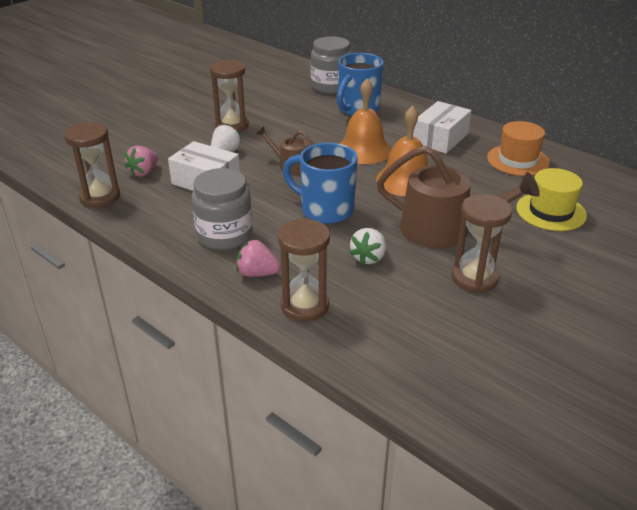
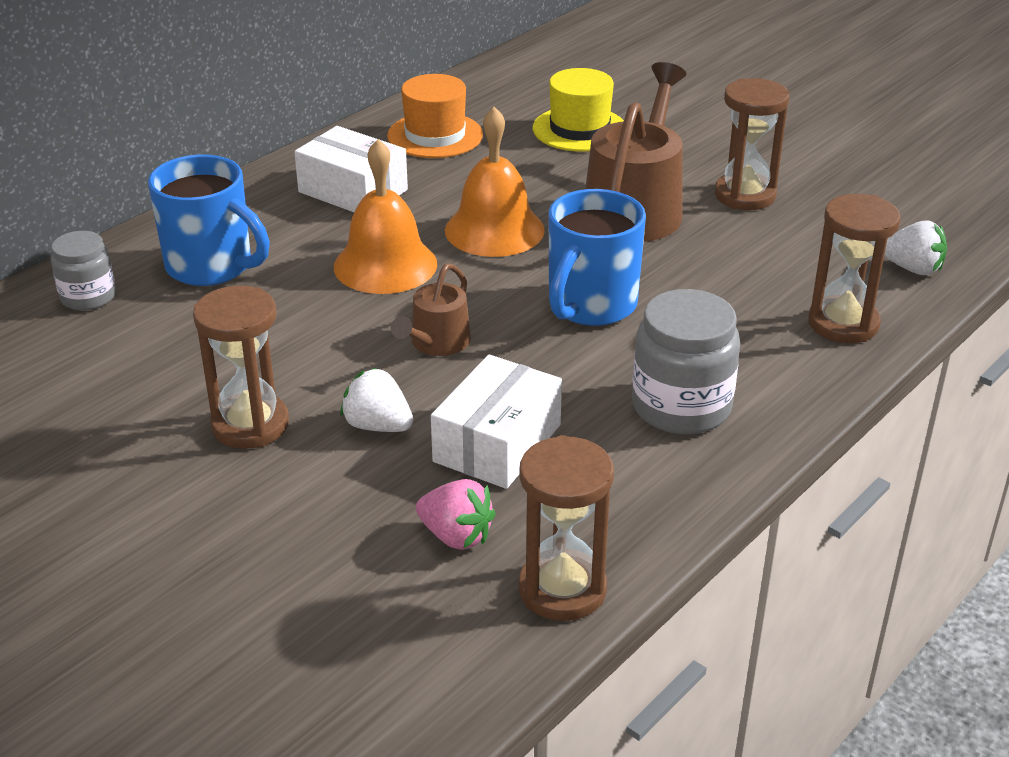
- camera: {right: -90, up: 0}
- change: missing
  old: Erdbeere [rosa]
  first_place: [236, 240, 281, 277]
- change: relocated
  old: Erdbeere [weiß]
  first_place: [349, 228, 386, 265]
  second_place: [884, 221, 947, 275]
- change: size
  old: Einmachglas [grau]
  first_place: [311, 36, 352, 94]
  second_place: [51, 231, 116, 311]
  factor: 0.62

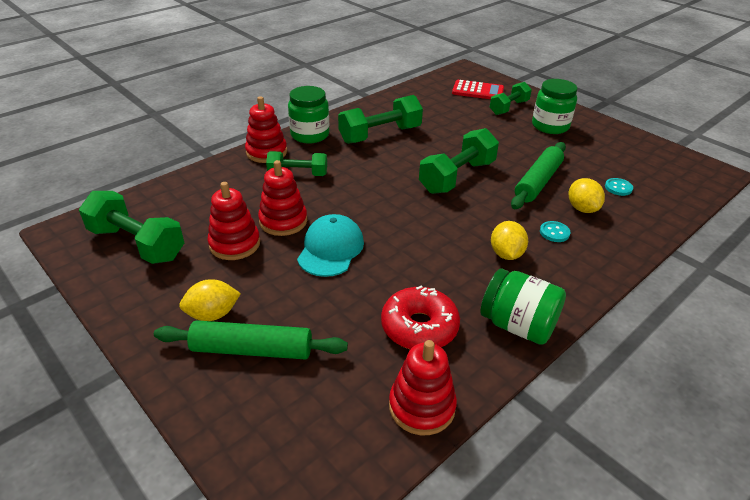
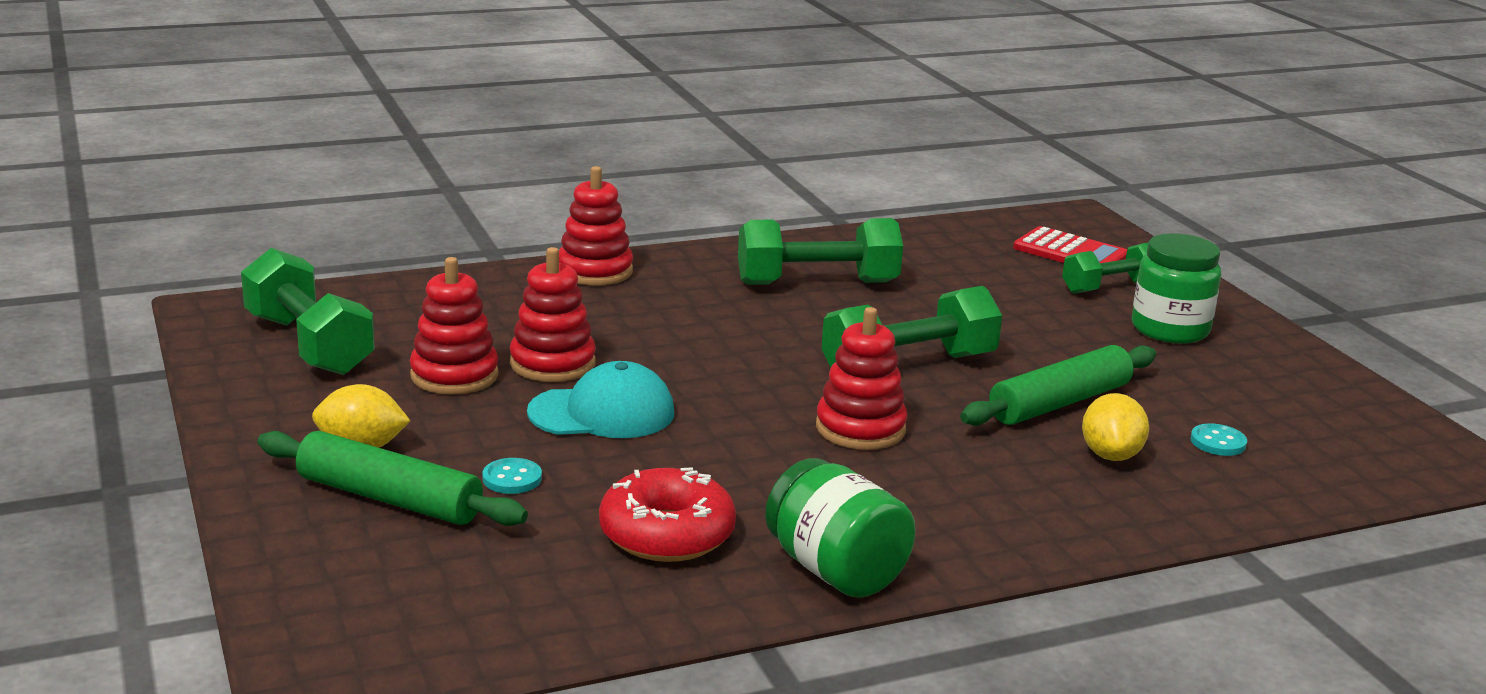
- camera: {right: 20, up: -15}
- change: missing
  old: Hantel [grün]
  first_place: [266, 151, 327, 176]
- change: missing
  old: Einmachglas [grün]
  first_place: [288, 86, 329, 144]
- change: missing
  old: Zitrone [gelb]
  first_place: [491, 221, 528, 260]
- change: relocated
  old: Stapelspielzeug [rot]
  first_place: [389, 340, 457, 435]
  second_place: [816, 307, 907, 450]
- change: relocated
  old: Knopf [türkis]
  first_place: [540, 221, 571, 242]
  second_place: [483, 458, 542, 494]
- change: spun
  old: Kappe [türkis]
  first_place: [297, 214, 364, 277]
  second_place: [527, 361, 674, 438]
  degrees: 45

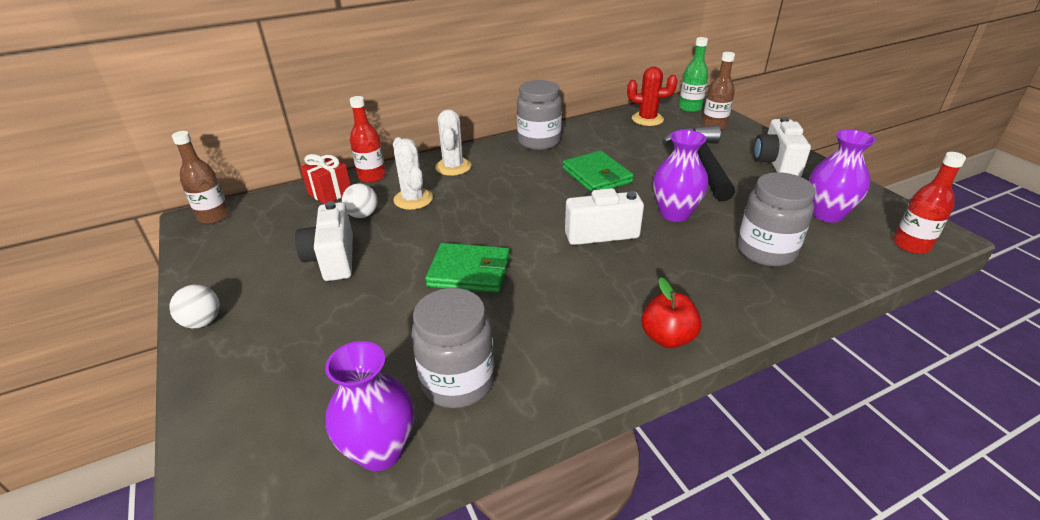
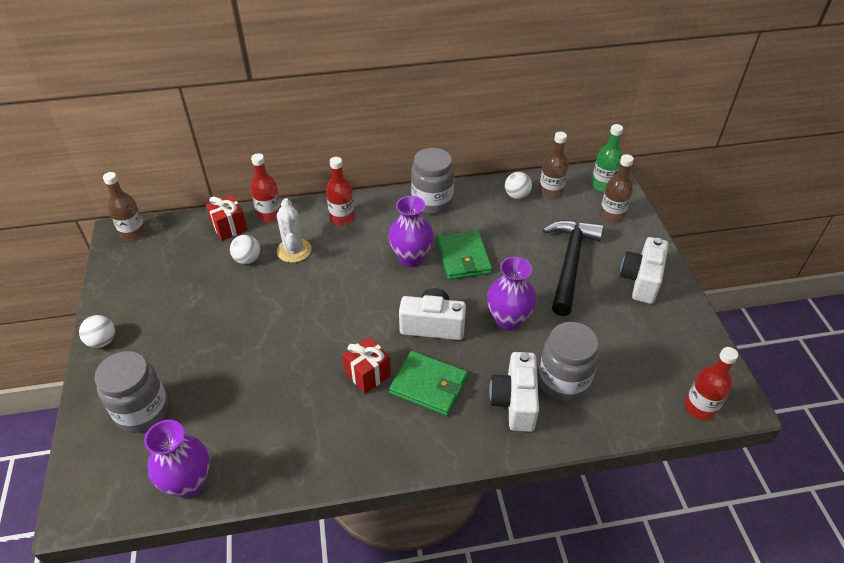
- camera: {right: 15, up: 10}
- change: missing
  old: Apfel [rot]
  first_place: [641, 277, 702, 348]
- change: appeared
  new: Geschenk [rot]
  second_place: [343, 337, 391, 394]
- change: appeared
  new: Ball [weiß]
  second_place: [505, 172, 532, 199]
- change: relocated
  old: Kamera [weiß]
  first_place: [295, 201, 353, 281]
  second_place: [489, 352, 539, 432]
- change: relocated
  old: Einmachglas [grau]
  first_place: [411, 288, 495, 408]
  second_place: [95, 351, 169, 433]
- change: relocated
  old: Geldbörse [grün]
  first_place: [425, 243, 510, 293]
  second_place: [389, 351, 468, 416]
- change: relocated
  old: Vase [lila]
  first_place: [809, 129, 876, 223]
  second_place: [389, 196, 434, 267]
- change: exchanged
  old: Kaktus [weiß]
  new: Flasche [rot]
  first_place: [435, 109, 471, 176]
  second_place: [326, 157, 355, 226]
- change: exchanged
  old: Kaktus [rot]
  new: Flasche [braun]
  first_place: [627, 67, 677, 126]
  second_place: [539, 132, 568, 200]

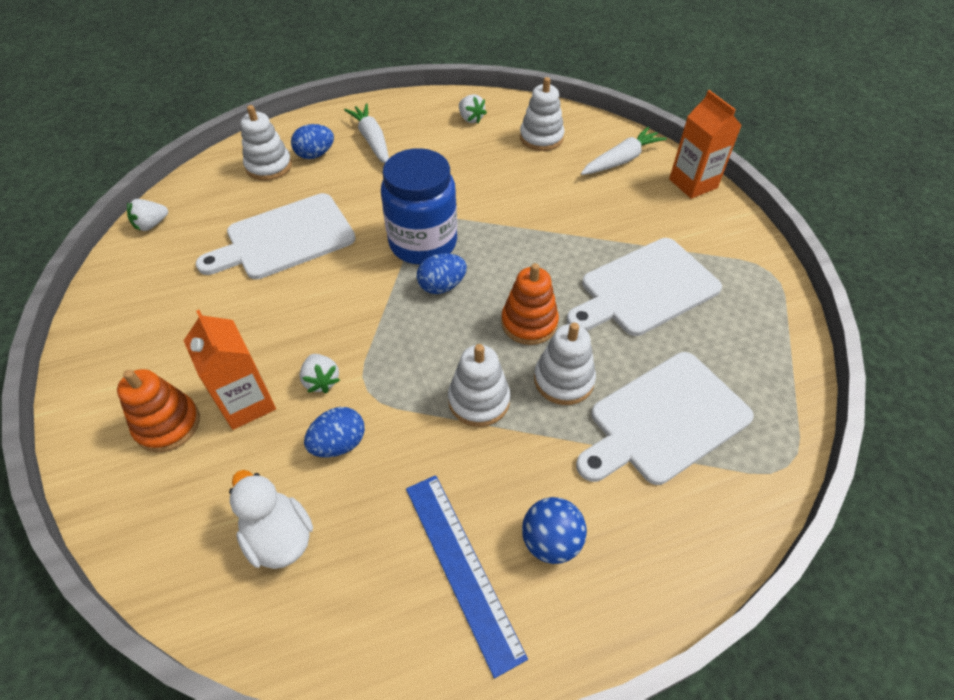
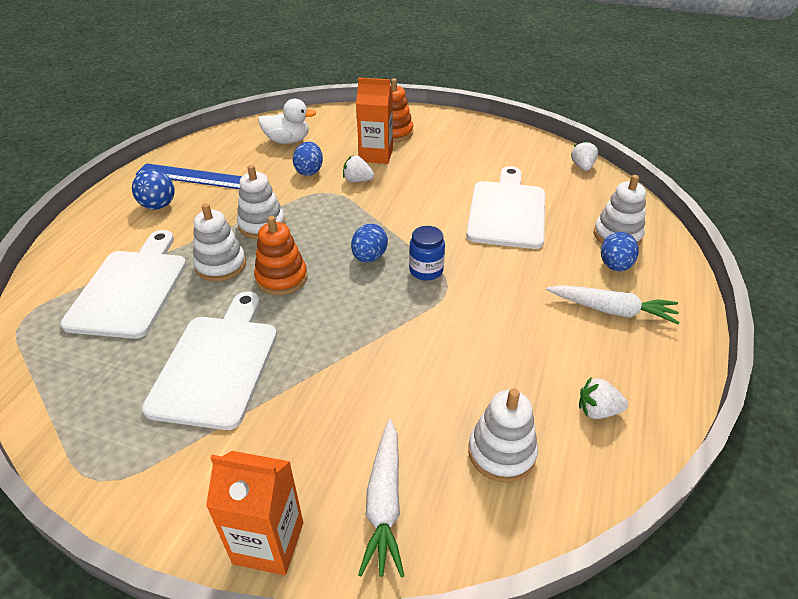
- camera: {right: 130, up: -10}
- change: size
  old: Einmachglas [blau]
  first_place: [381, 148, 457, 265]
  second_place: [409, 226, 445, 281]
  factor: 0.5

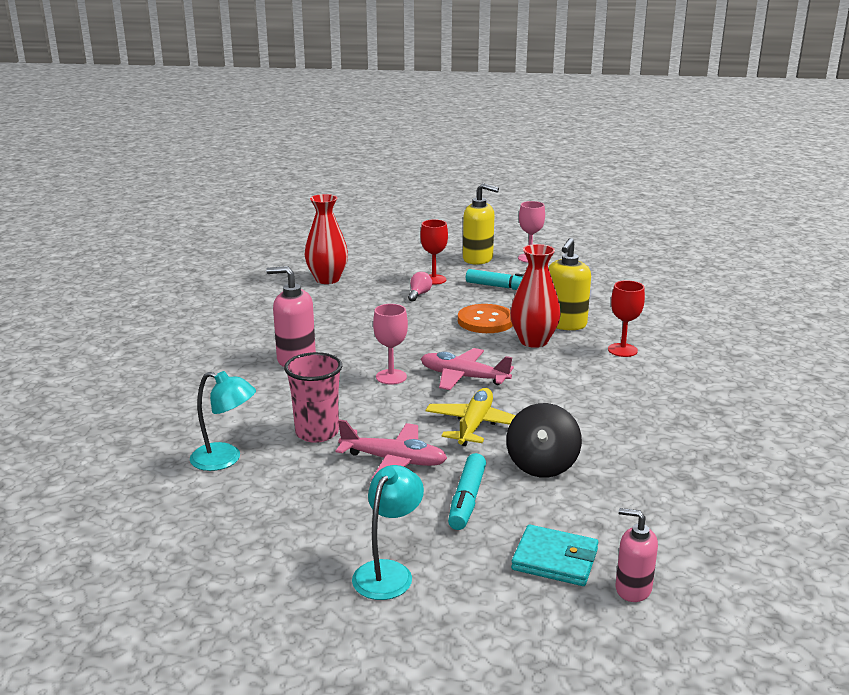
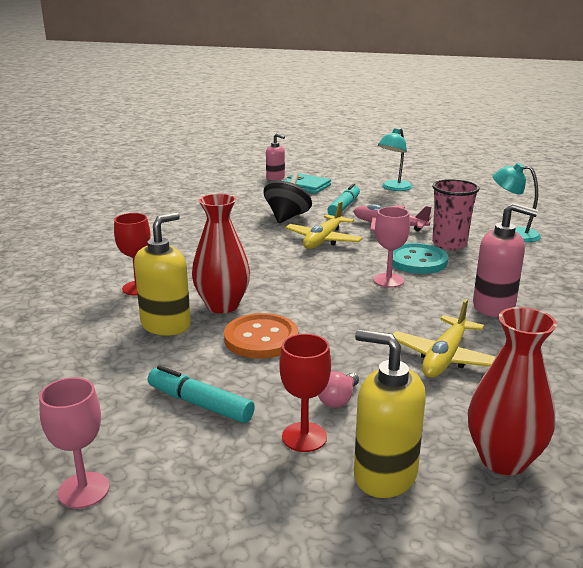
- camera: {right: -170, up: 0}
- change: missing
  old: Flugzeug [rosa]
  first_place: [421, 348, 514, 390]
- change: appeared
  new: Knopf [türkis]
  second_place: [392, 243, 448, 274]
- change: appeared
  new: Flugzeug [gelb]
  second_place: [393, 299, 496, 378]
- change: relocated
  old: Seifenspender [gelb]
  first_place: [463, 183, 499, 265]
  second_place: [354, 329, 426, 498]

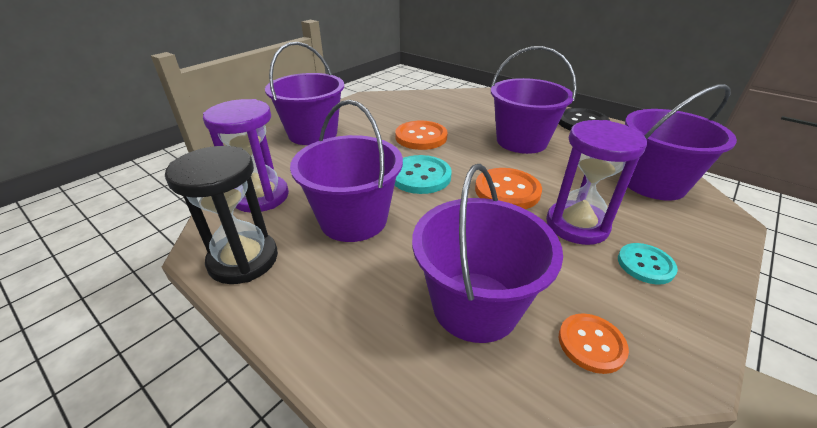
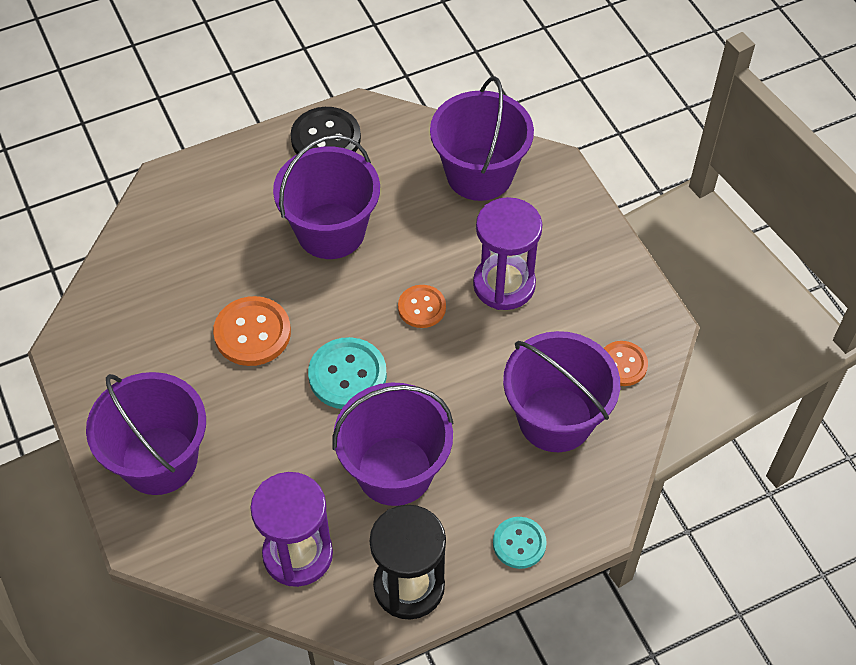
- camera: {right: -65, up: 20}
- change: relocated
  old: Knopf [türkis]
  first_place: [618, 243, 678, 285]
  second_place: [493, 517, 547, 569]
- change: size
  old: Knopf [orange]
  first_place: [475, 168, 542, 209]
  second_place: [398, 285, 446, 328]
  factor: 0.64

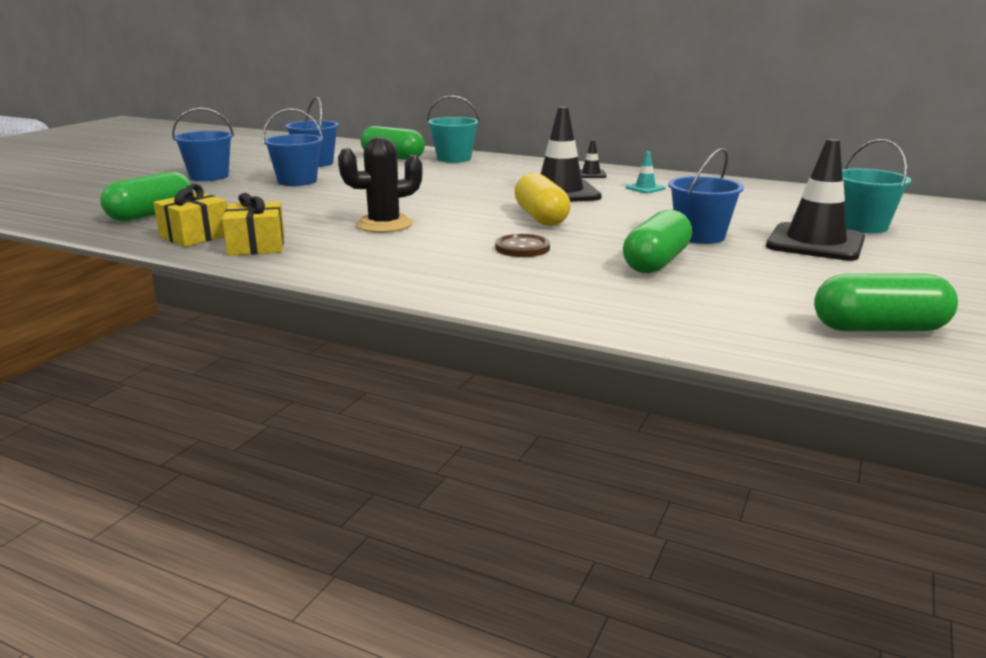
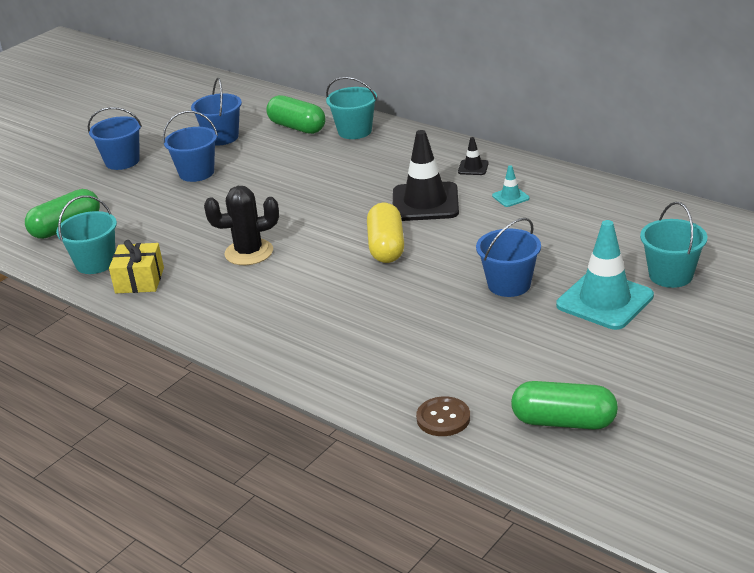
- camera: {right: 15, up: 10}
- change: missing
  old: Kapsel [grün]
  first_place: [623, 210, 692, 273]
- change: relocated
  old: Knopf [braun]
  first_place: [495, 234, 550, 257]
  second_place: [416, 396, 470, 436]
- change: exchanged
  old: Geschenk [gelb]
  new: Eimer [türkis]
  first_place: [153, 184, 227, 247]
  second_place: [56, 195, 117, 274]
- change: colour
  old: Leitkegel [schwarz]
  new: Leitkegel [türkis]
  first_place: [766, 139, 865, 261]
  second_place: [556, 220, 654, 330]

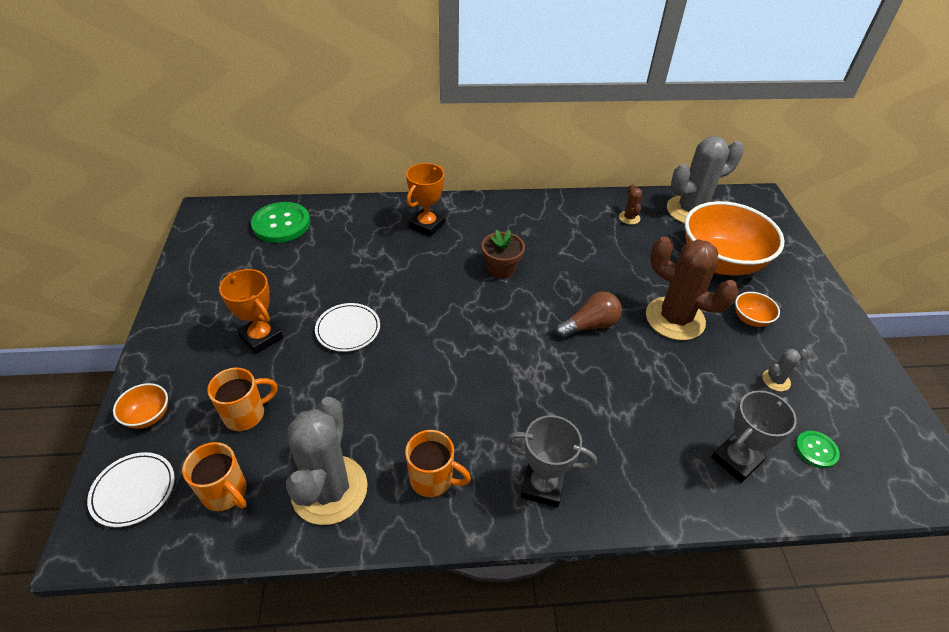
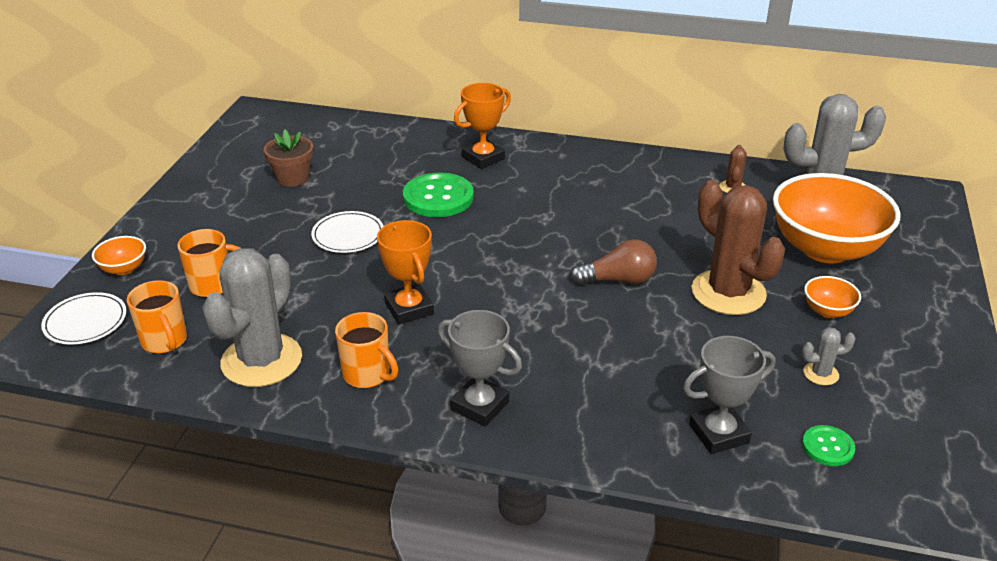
- camera: {right: 20, up: -10}
- change: relocated
  old: Pokal [orange]
  first_place: [219, 269, 283, 354]
  second_place: [377, 220, 434, 324]
- change: relocated
  old: Knopf [grün]
  first_place: [251, 202, 310, 243]
  second_place: [403, 173, 474, 217]
- change: relocated
  old: Blumentopf [braun]
  first_place: [481, 230, 525, 279]
  second_place: [264, 129, 313, 187]

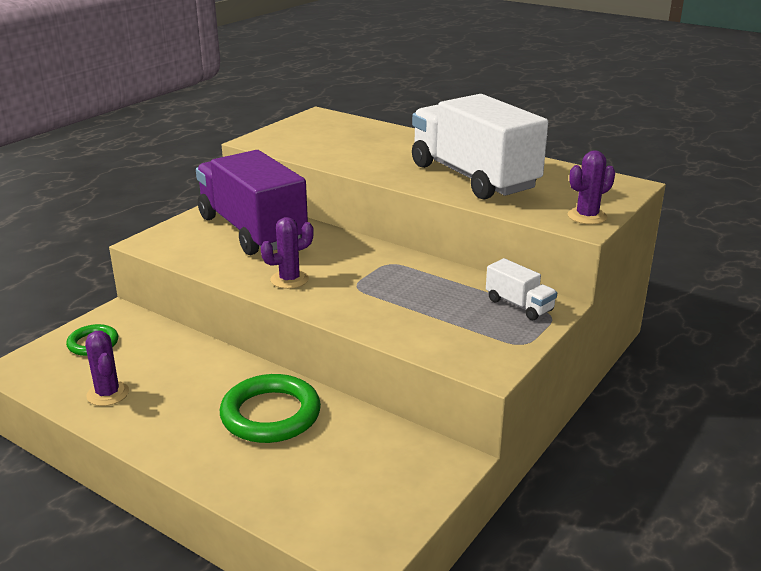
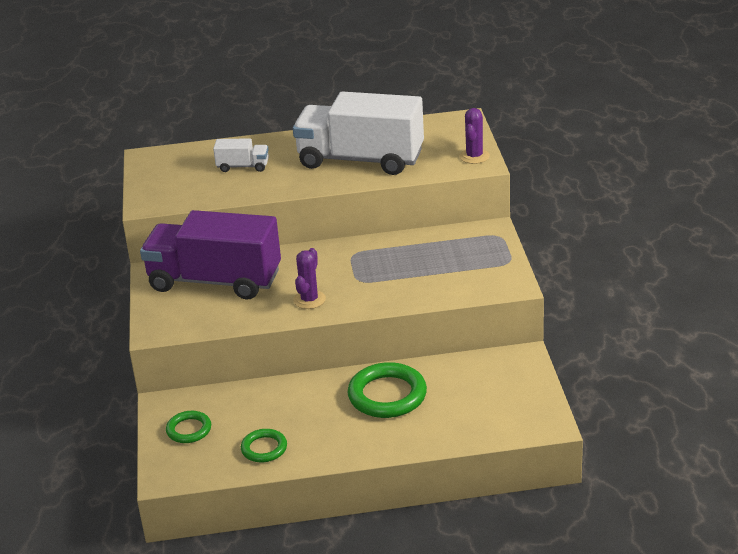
- camera: {right: -40, up: 5}
- change: relocated
  old: Lastwagen [weiß]
  first_place: [486, 258, 557, 320]
  second_place: [213, 138, 269, 172]
- change: exchanged
  old: Kaktus [lila]
  new: Ring [grün]
  first_place: [85, 331, 129, 406]
  second_place: [241, 429, 287, 462]

